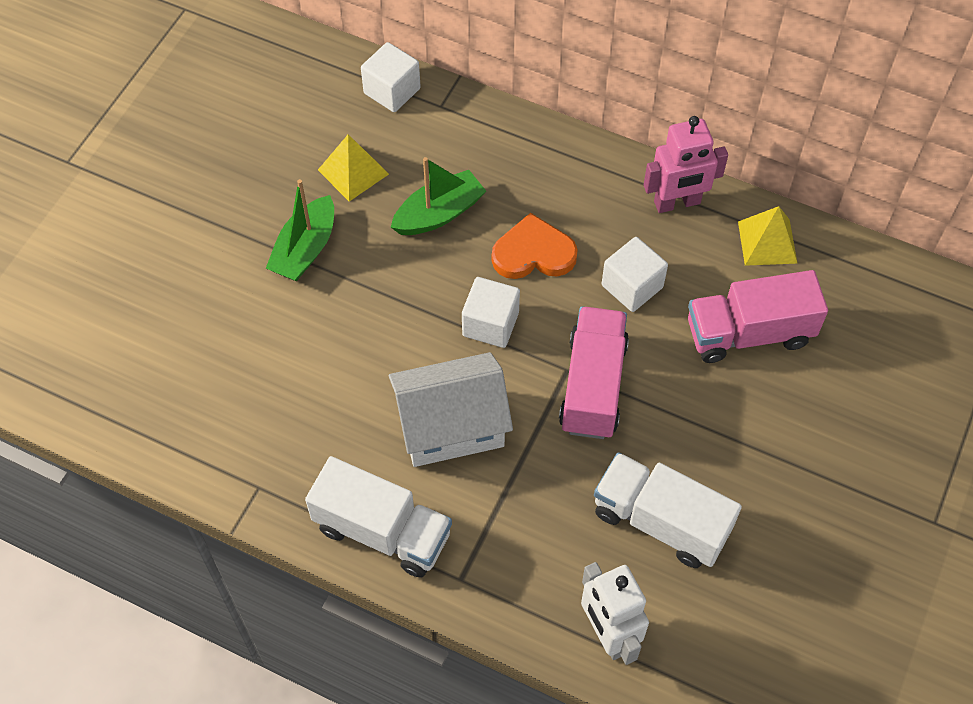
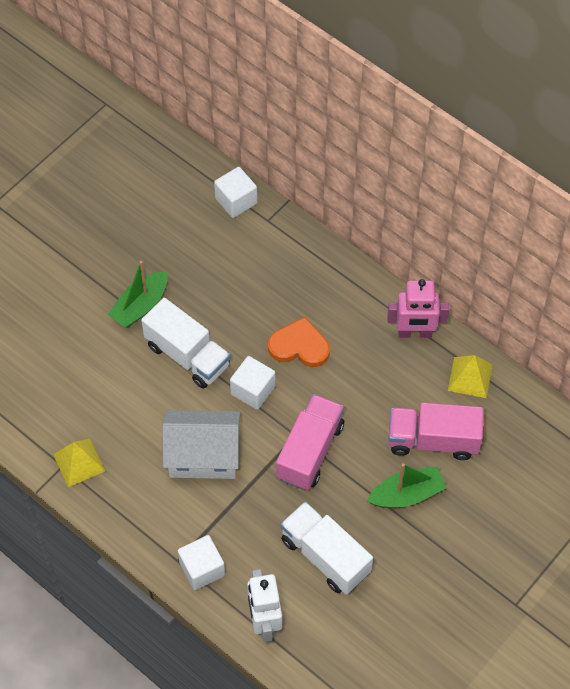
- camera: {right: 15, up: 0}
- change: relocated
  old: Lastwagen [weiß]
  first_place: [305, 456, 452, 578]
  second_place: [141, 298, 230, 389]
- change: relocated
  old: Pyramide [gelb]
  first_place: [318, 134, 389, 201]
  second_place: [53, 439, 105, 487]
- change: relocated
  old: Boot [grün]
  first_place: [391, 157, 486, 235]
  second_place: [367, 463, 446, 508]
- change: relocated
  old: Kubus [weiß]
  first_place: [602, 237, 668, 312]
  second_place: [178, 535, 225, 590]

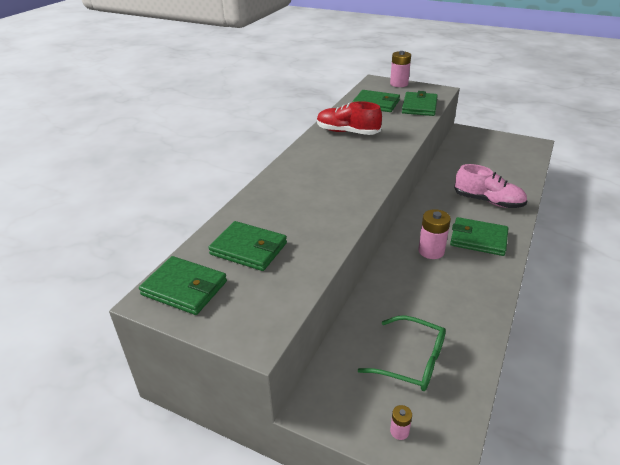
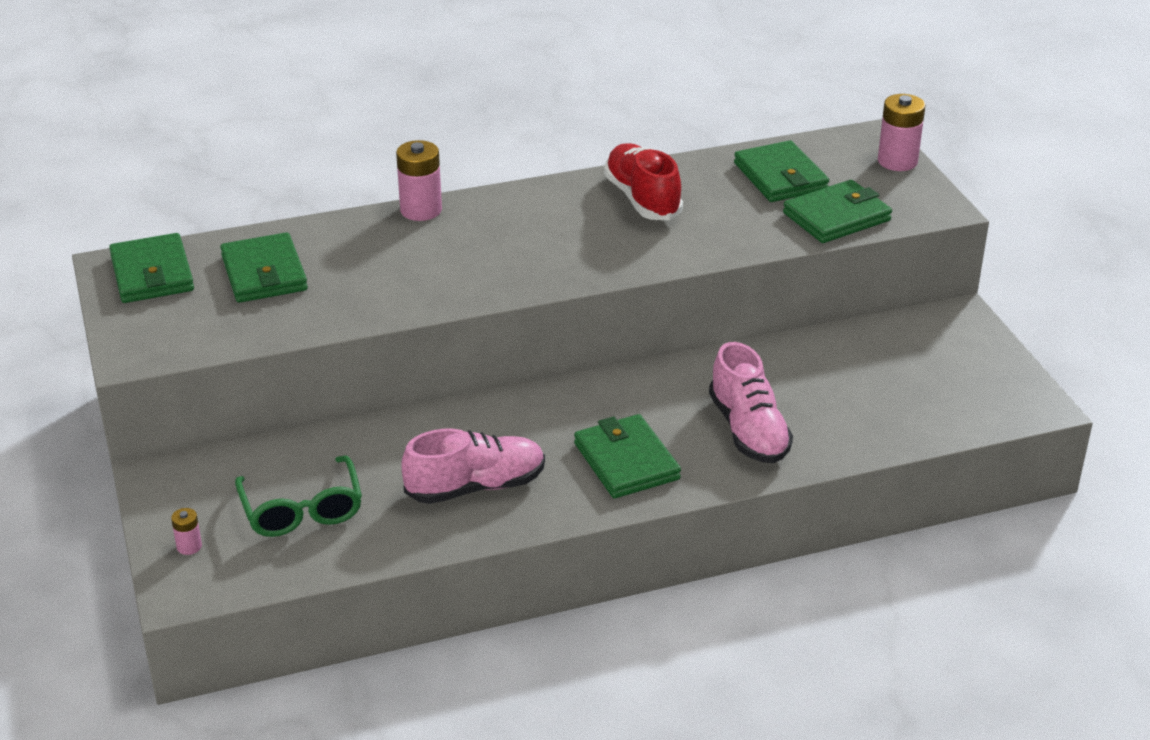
- camera: {right: 45, up: 0}
- change: appeared
  new: Schuh [rosa]
  second_place: [401, 428, 545, 504]
- change: relocated
  old: Batterie [rosa]
  first_place: [418, 209, 451, 259]
  second_place: [396, 140, 442, 221]

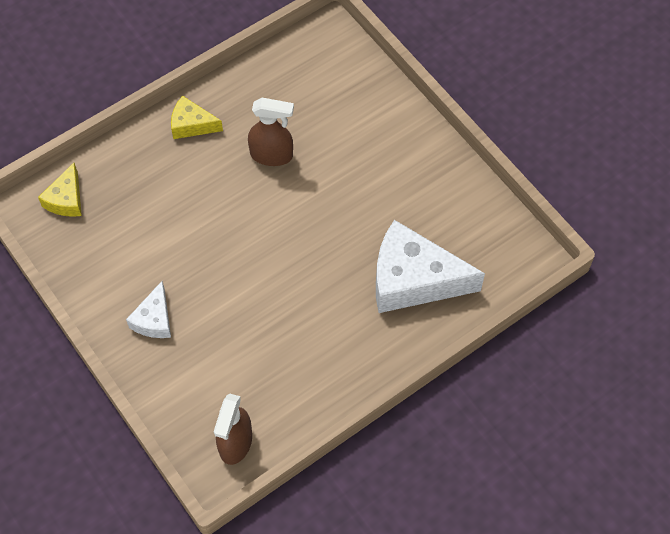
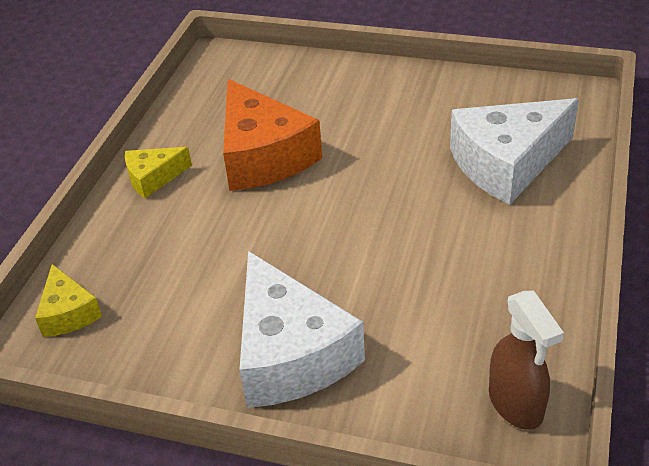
- camera: {right: -35, up: -20}
- change: exchanged
  old: Sprühflasche [braun]
  new: Käse [orange]
  first_place: [248, 98, 294, 166]
  second_place: [223, 79, 322, 191]
- change: size
  old: Käse [weiß]
  first_place: [126, 281, 171, 338]
  second_place: [239, 251, 365, 408]
  factor: 1.97

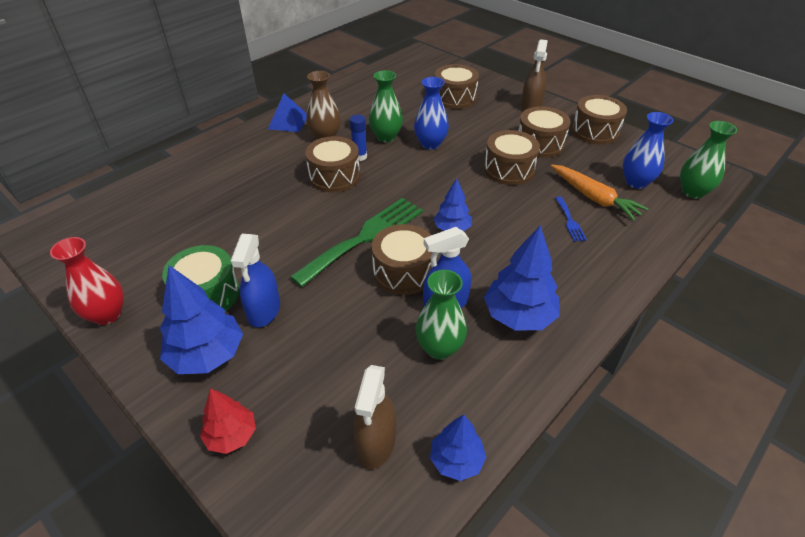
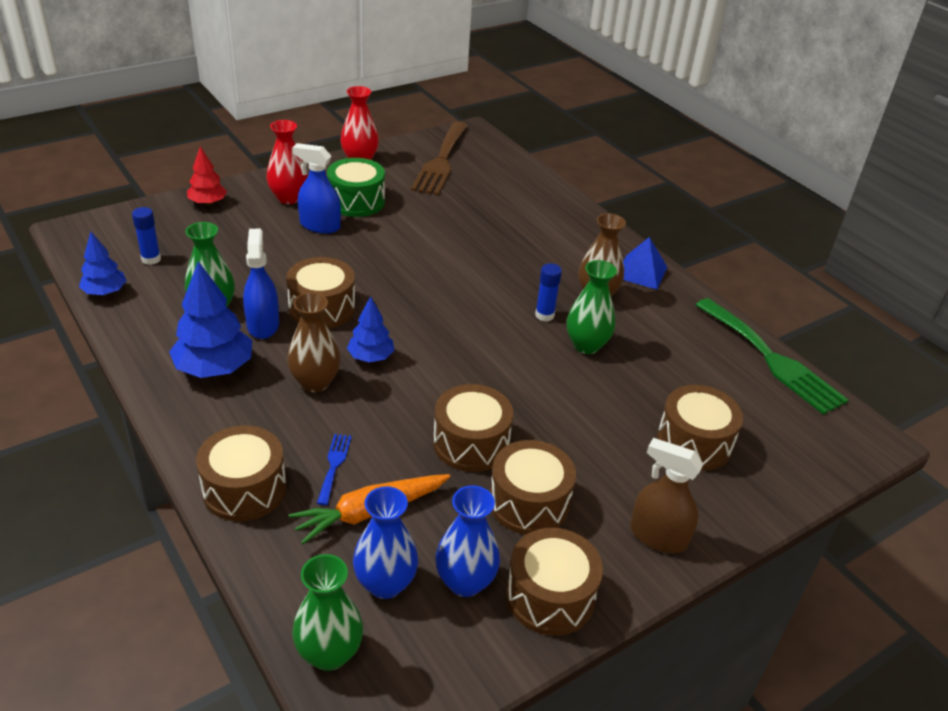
- camera: {right: 100, up: -5}
- change: appeared
  new: Vase [braun]
  second_place: [287, 292, 341, 392]
- change: appeared
  new: Gabel [braun]
  second_place: [411, 122, 468, 195]
- change: relocated
  old: Gabel [grün]
  first_place: [290, 198, 423, 287]
  second_place: [696, 298, 848, 415]
- change: relocated
  old: Trommel [braun]
  first_place: [305, 136, 360, 192]
  second_place: [196, 425, 286, 521]
- change: relocated
  old: Vase [blau]
  first_place: [414, 77, 449, 150]
  second_place: [436, 485, 500, 597]
- change: exchanged
  old: Baum [blau]
  new: Vase [rot]
  first_place: [160, 265, 243, 374]
  second_place: [266, 120, 308, 204]
- change: exchanged
  old: Sprühflasche [braun]
  new: Klebestift [blau]
  first_place: [353, 365, 396, 469]
  second_place: [132, 207, 161, 265]
- change: spun
  old: Gabel [blau]
  first_place: [555, 197, 587, 242]
  second_place: [317, 434, 352, 505]
  degrees: 90

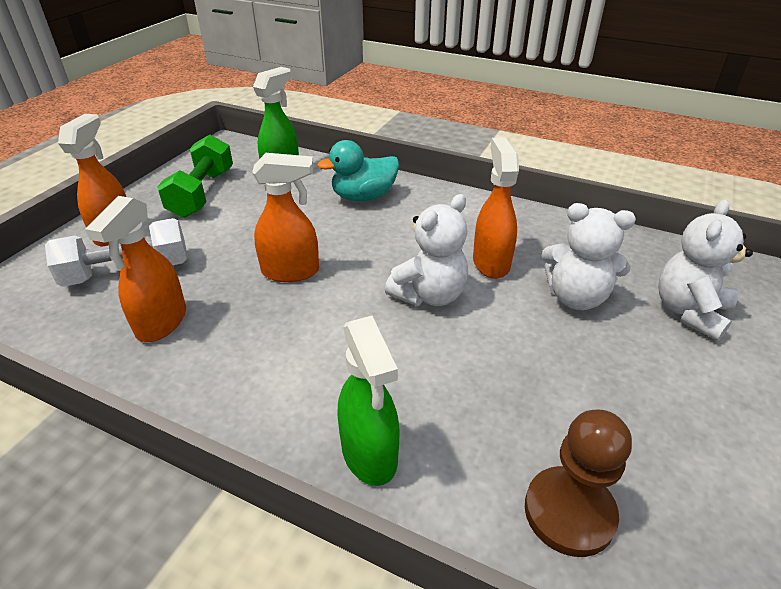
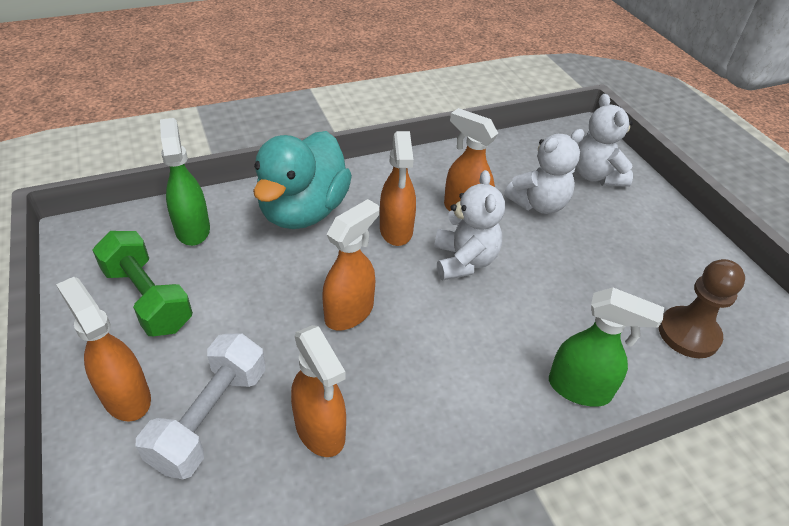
- camera: {right: -50, up: 5}
- change: appeared
  new: Sprühflasche [orange]
  second_place: [380, 131, 416, 246]
- change: size
  old: Ente [türkis]
  first_place: [317, 140, 399, 202]
  second_place: [253, 131, 352, 229]
  factor: 1.56

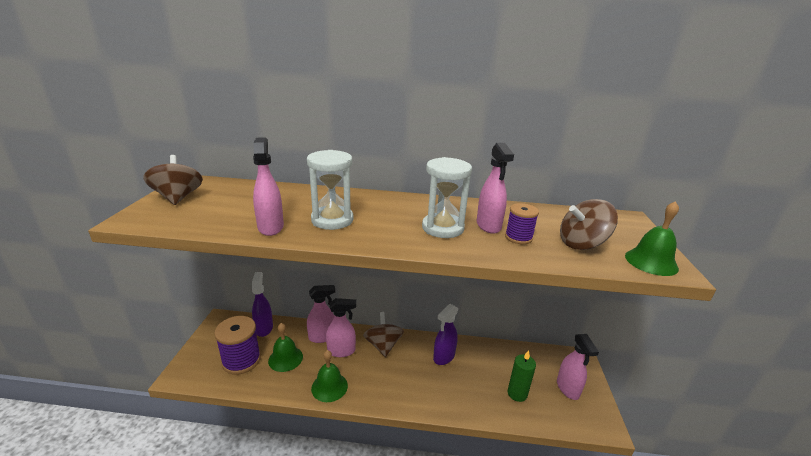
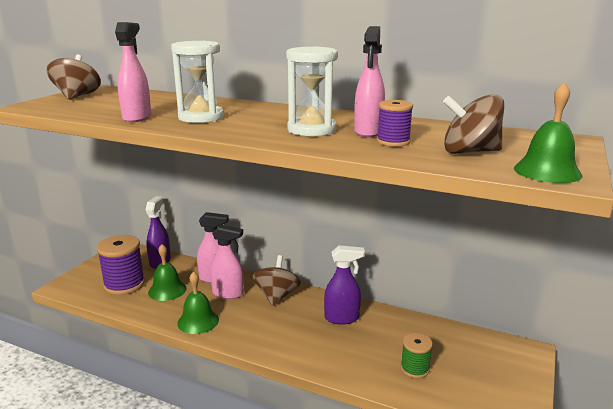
- camera: {right: 20, up: -5}
- change: missing
  old: Sprühflasche [rosa]
  first_place: [557, 334, 599, 400]
- change: exchanged
  old: Kerze [grün]
  new: Garnrolle [grün]
  first_place: [508, 350, 536, 402]
  second_place: [401, 333, 433, 378]
- change: spun
  old: Sprühflasche [lila]
  first_place: [433, 304, 459, 365]
  second_place: [324, 245, 365, 325]
  degrees: -150

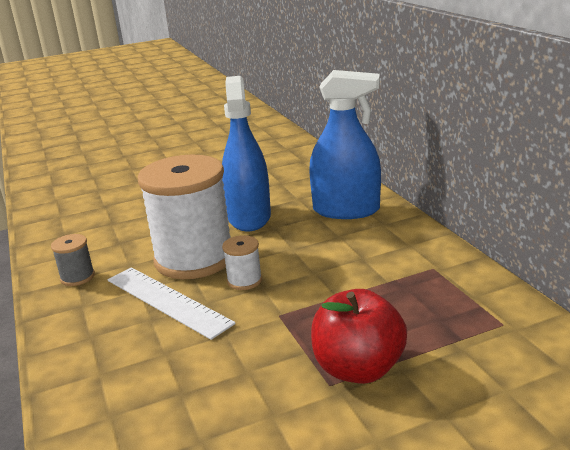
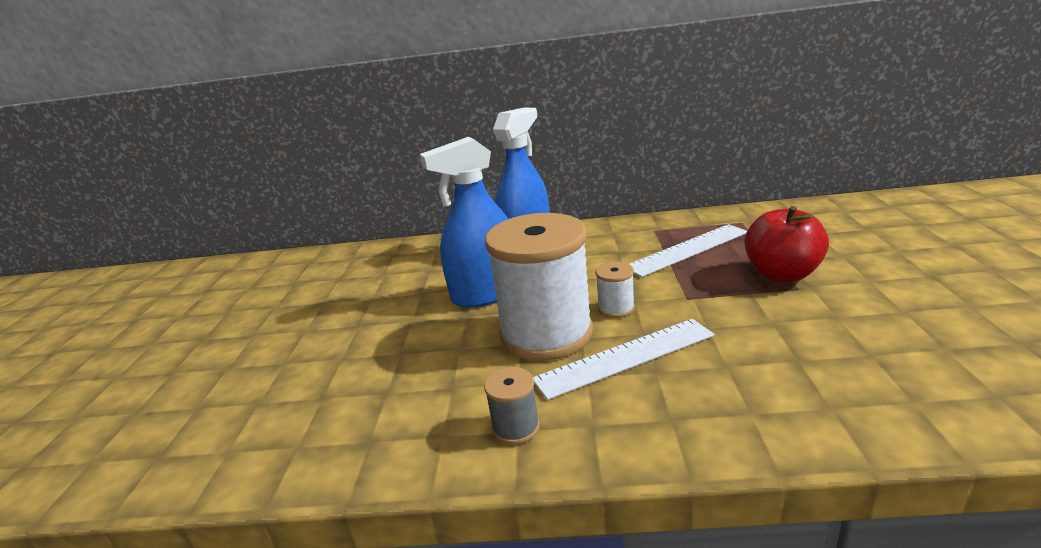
- camera: {right: -65, up: 0}
- change: appeared
  new: Lineal [weiß]
  second_place: [630, 224, 747, 277]
- change: spun
  old: Sprühflasche [blau]
  first_place: [222, 76, 271, 231]
  second_place: [420, 137, 508, 308]
  degrees: -45

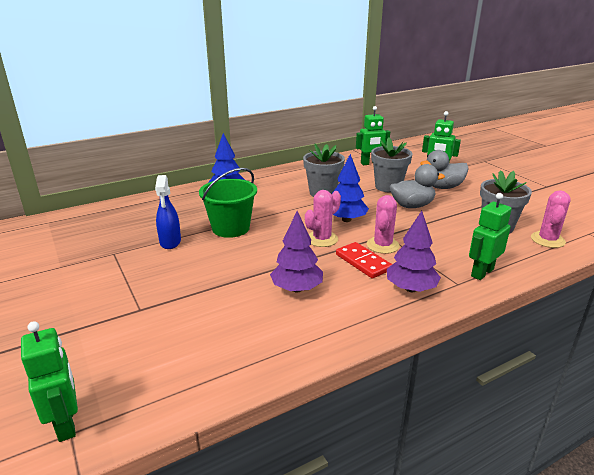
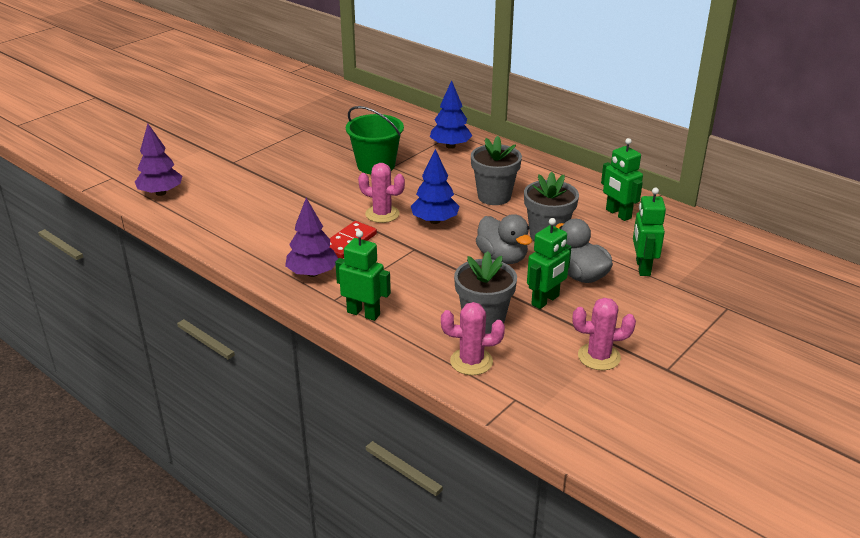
- camera: {right: 70, up: 5}
- change: missing
  old: Sprühflasche [blau]
  first_place: [155, 175, 181, 249]
- change: relocated
  old: Roboter [grün]
  first_place: [21, 321, 78, 442]
  second_place: [527, 218, 572, 309]
- change: relocated
  old: Baum [lila]
  first_place: [270, 211, 323, 292]
  second_place: [135, 124, 182, 196]
- change: relocated
  old: Kaktus [rosa]
  first_place: [367, 195, 400, 254]
  second_place: [573, 298, 636, 370]

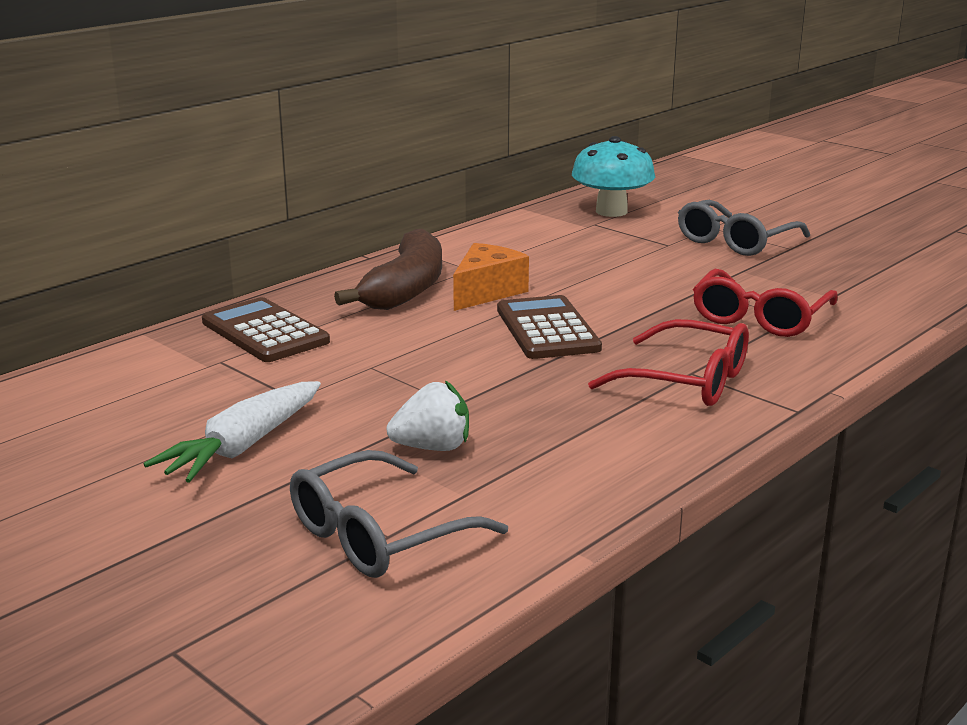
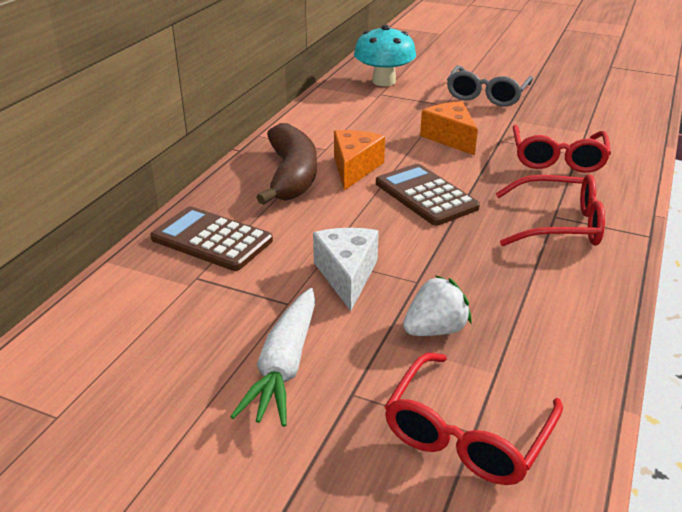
- camera: {right: -20, up: 10}
- change: appeared
  new: Käse [weiß]
  second_place: [313, 228, 379, 311]
- change: appeared
  new: Käse [orange]
  second_place: [420, 101, 478, 155]
- change: colour
  old: Brille [grau]
  new: Brille [rot]
  first_place: [290, 450, 508, 578]
  second_place: [384, 353, 563, 485]

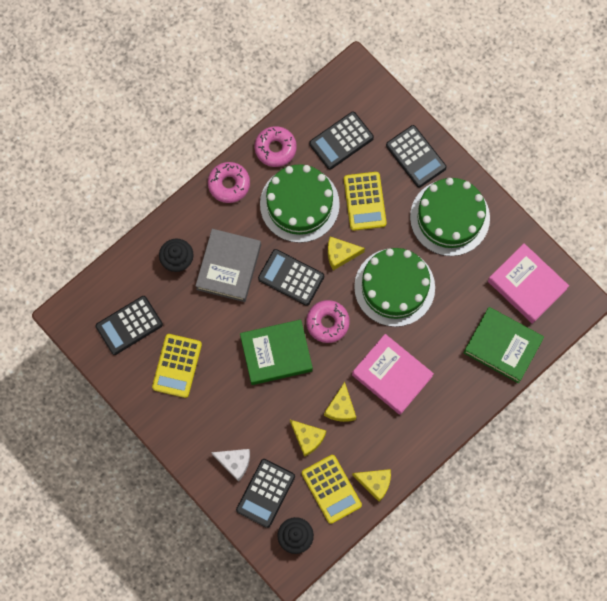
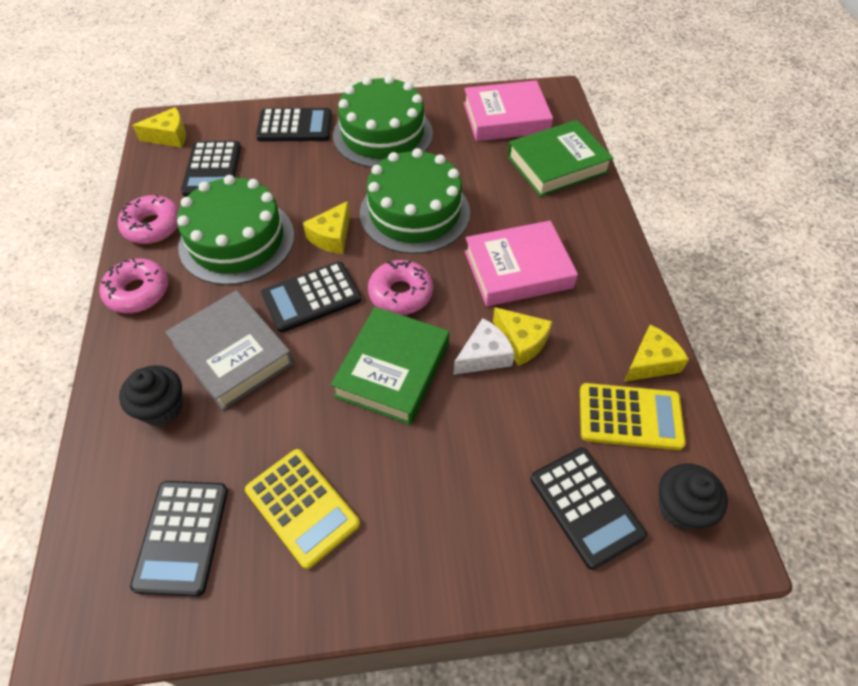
- camera: {right: -55, up: -20}
- change: missing
  old: Taschenrechner [gelb]
  first_place: [344, 172, 387, 231]
- change: relocated
  old: Käse [weiß]
  first_place: [211, 449, 250, 482]
  second_place: [454, 318, 515, 375]
- change: relocated
  old: Käse [gelb]
  first_place: [290, 420, 326, 457]
  second_place: [132, 107, 186, 148]

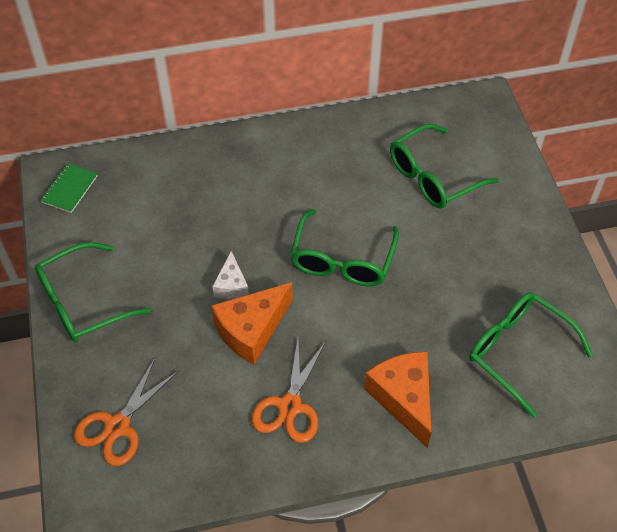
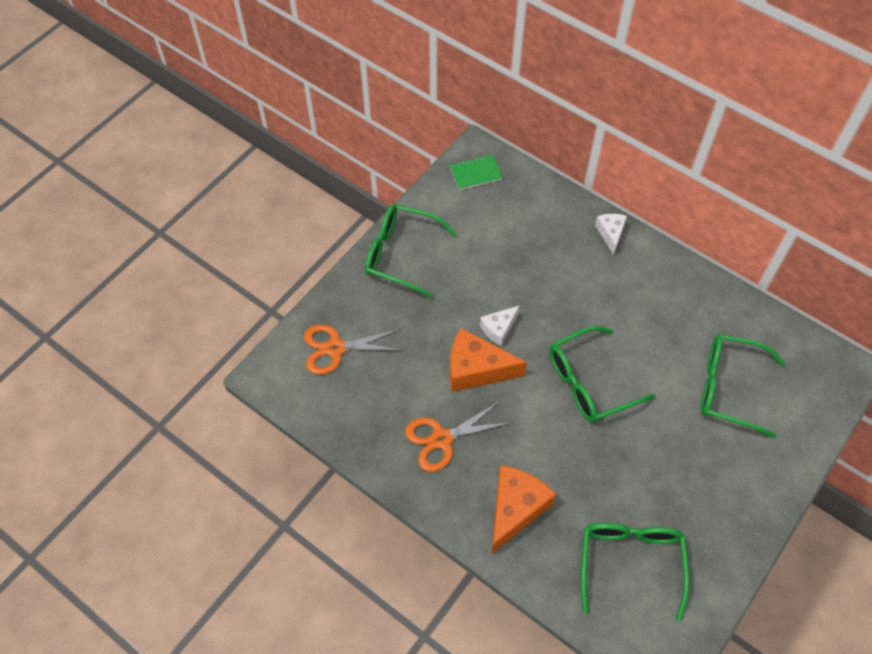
- camera: {right: 50, up: 5}
- change: appeared
  new: Käse [weiß]
  second_place: [595, 214, 627, 255]

